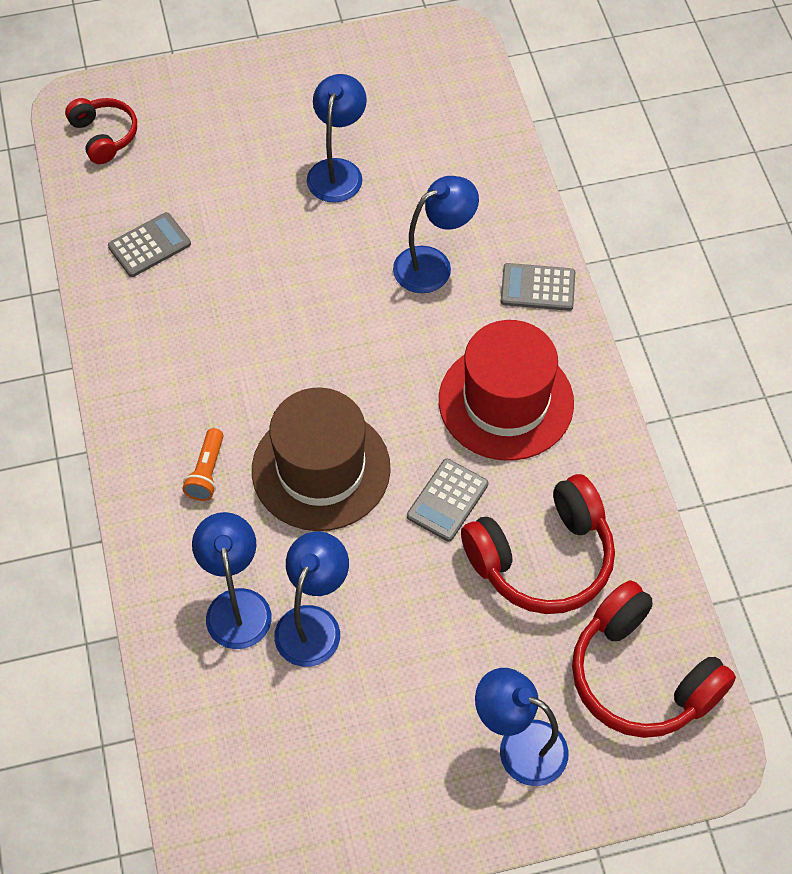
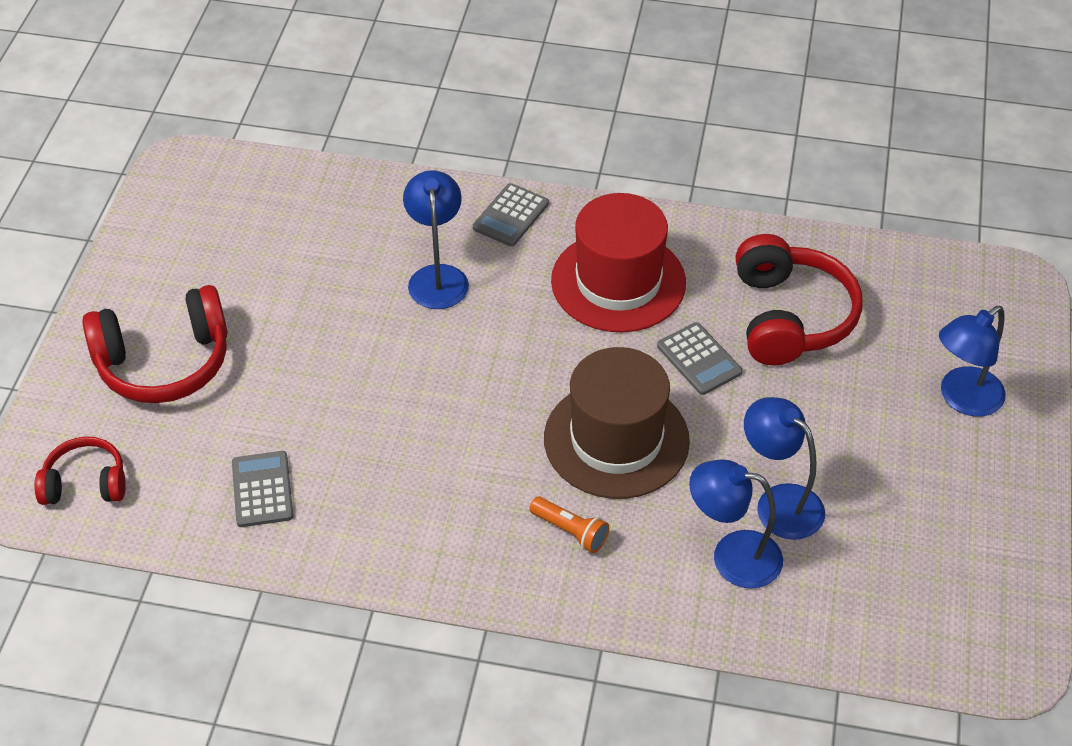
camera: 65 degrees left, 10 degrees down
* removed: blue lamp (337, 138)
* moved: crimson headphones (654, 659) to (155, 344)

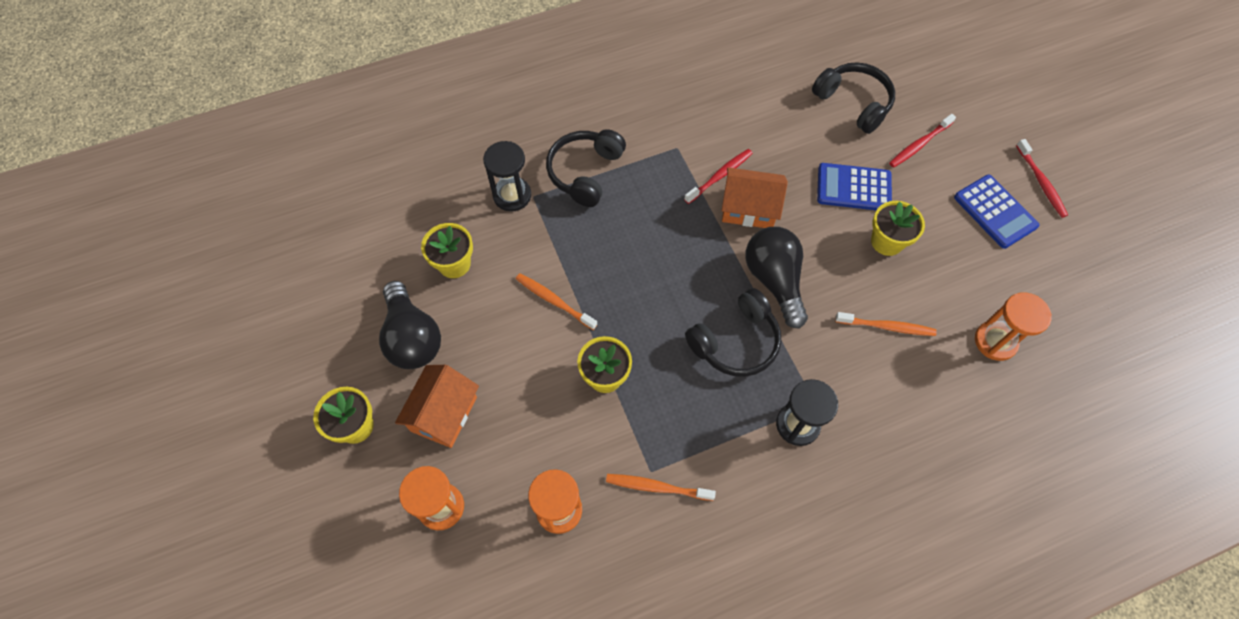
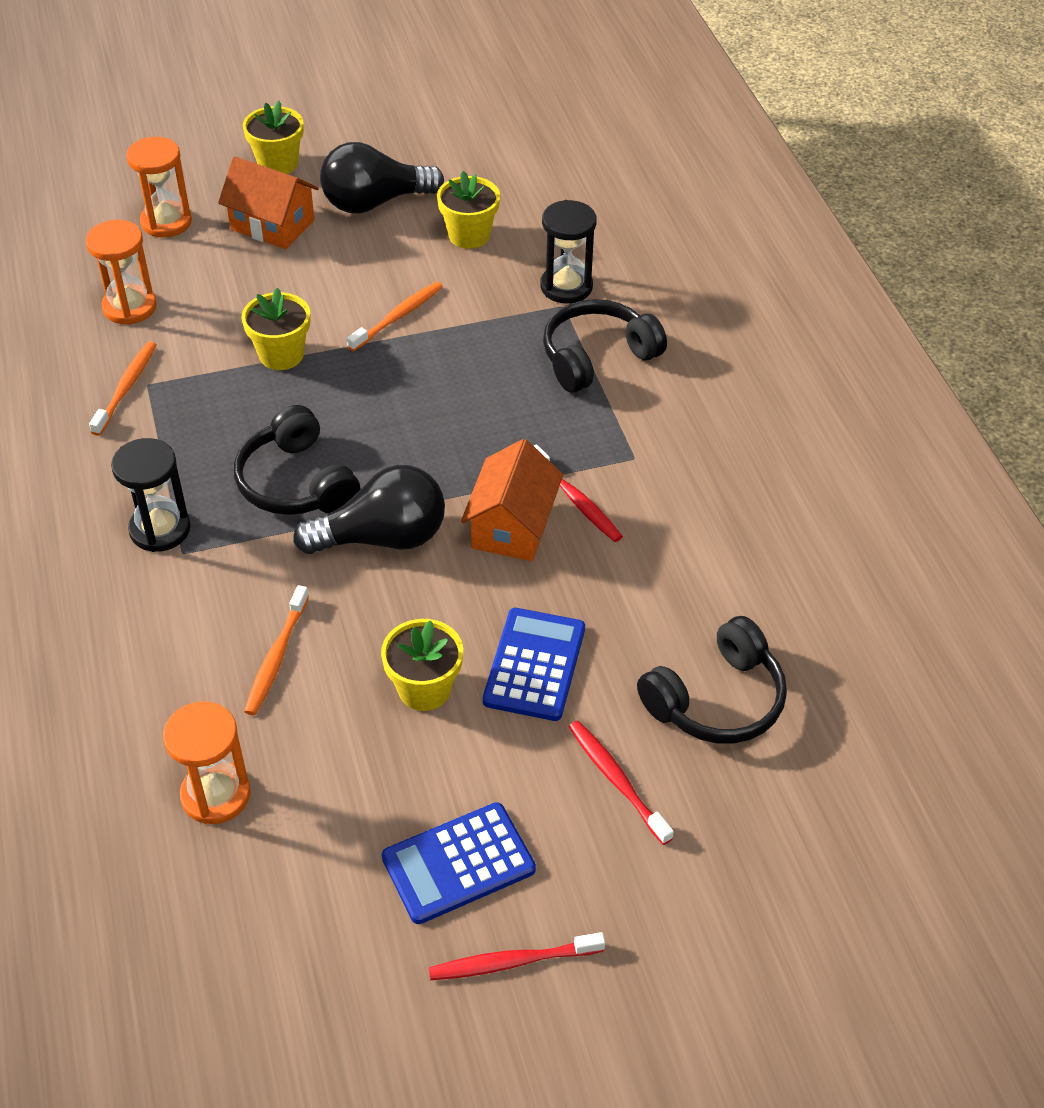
camera: 95 degrees right, 15 degrees down
* turned: ebony headphones (586, 168) = (605, 346) 60 degrees counterclockwise

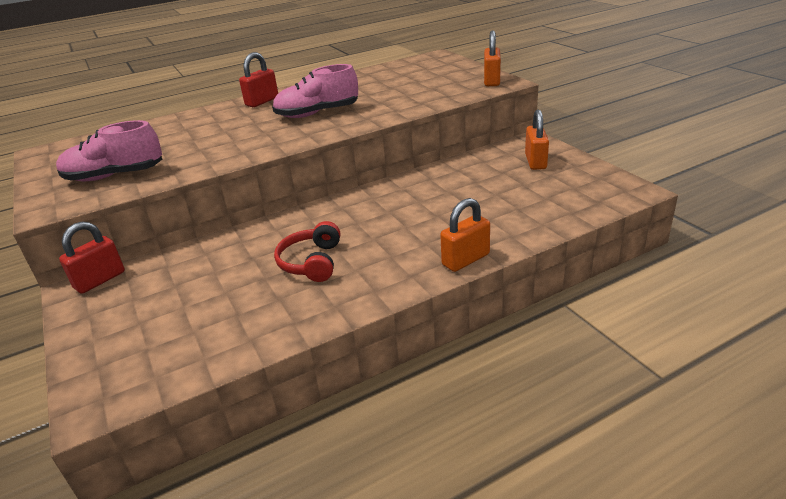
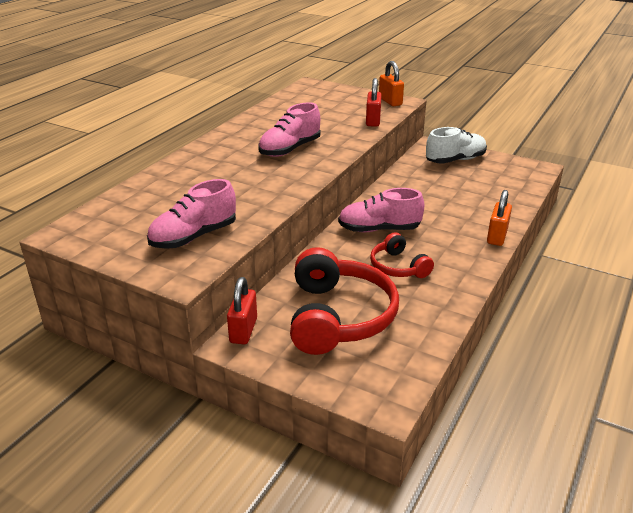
camera: 35 degrees left, 0 degrees up
* moved: crimson padlock (258, 79) to (374, 102)
* replaced: bright orange padlock (537, 140) to pure white lace-up shoe (456, 145)
* added: rose-pink lace-up shoe (381, 210)
* added: crimson headphones (344, 301)

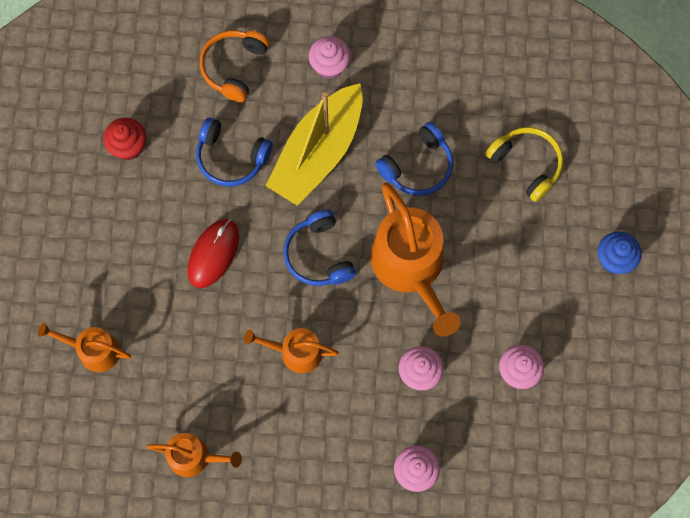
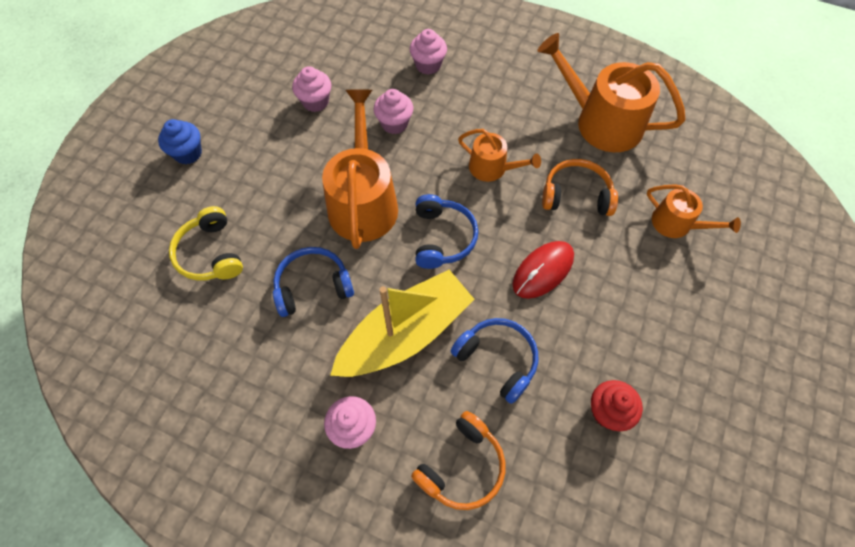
camera: 160 degrees left, 10 degrees down
* resized: bright orange watering can (194, 455) = (611, 92) x1.83
* added: bright orange headphones (580, 187)

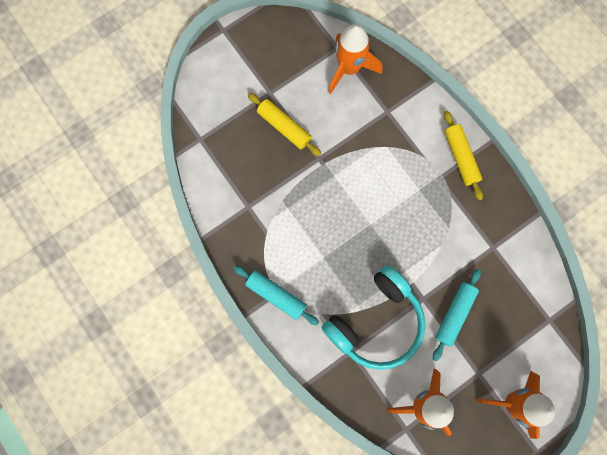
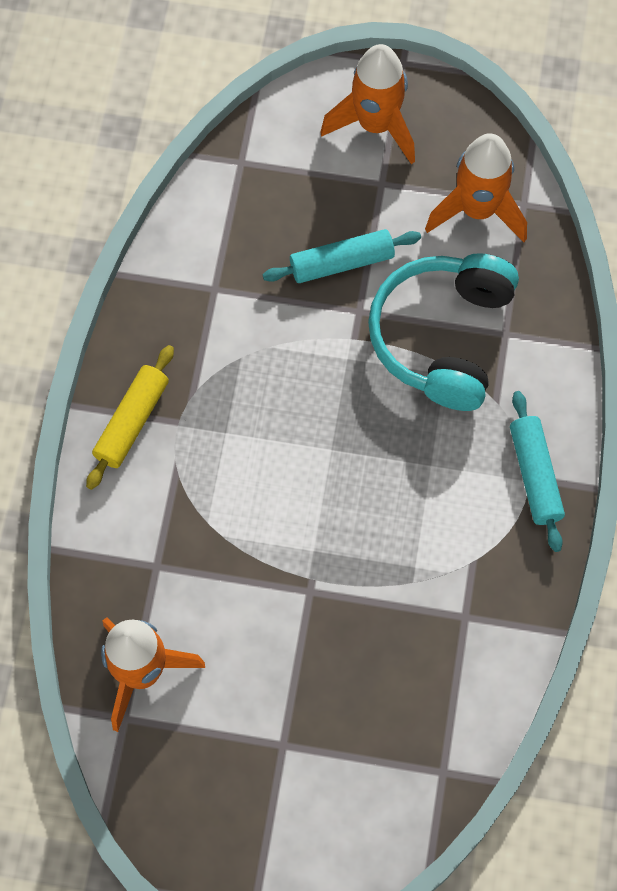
camera: 135 degrees left, 10 degrees down
* removed: yellow rolling pin (284, 124)
* turned: turquoise headphones (373, 317) = (443, 332) 75 degrees counterclockwise

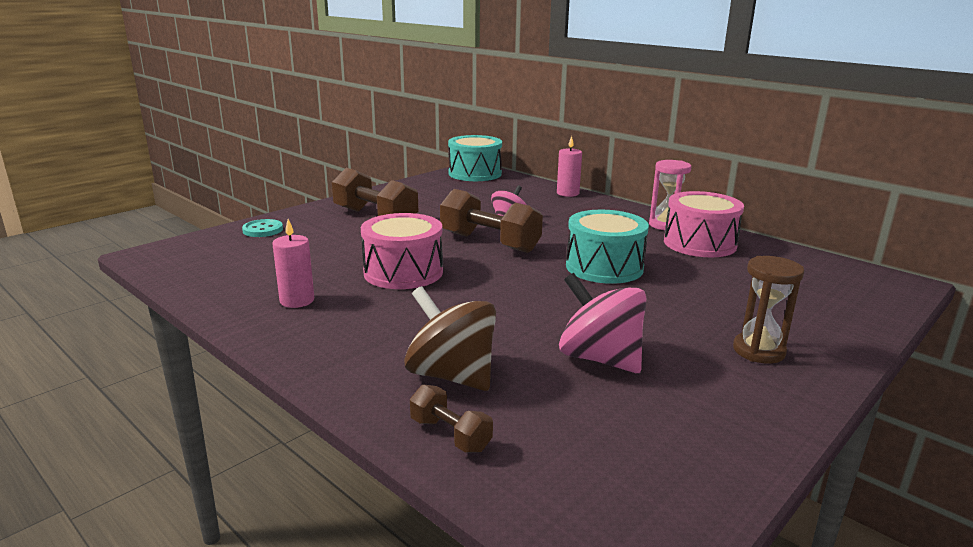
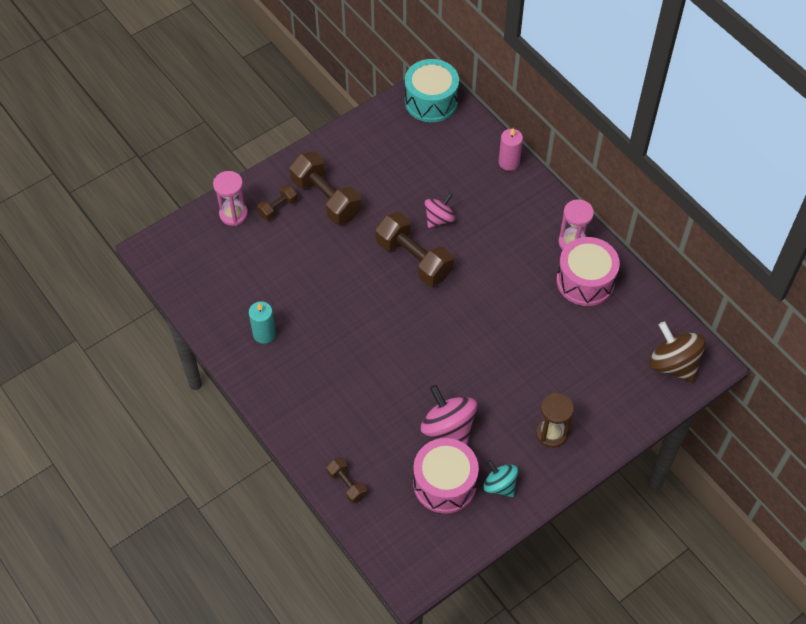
camera: 10 degrees right, 35 degrees up
* removed: turquoise toy drum (607, 247)
* moved: rose-pink toy drum (402, 251) to (446, 476)
* replaced: turquoise shirt button (262, 228) to rose-pink sand timer (230, 198)
* recoloured: rose-pink candle (293, 263) to turquoise candle (262, 322)
* moved: dark brown spinning top (450, 338) to (677, 352)
* added: dark brown dumbbell (277, 202)
* added: turquoise spinning top (500, 478)

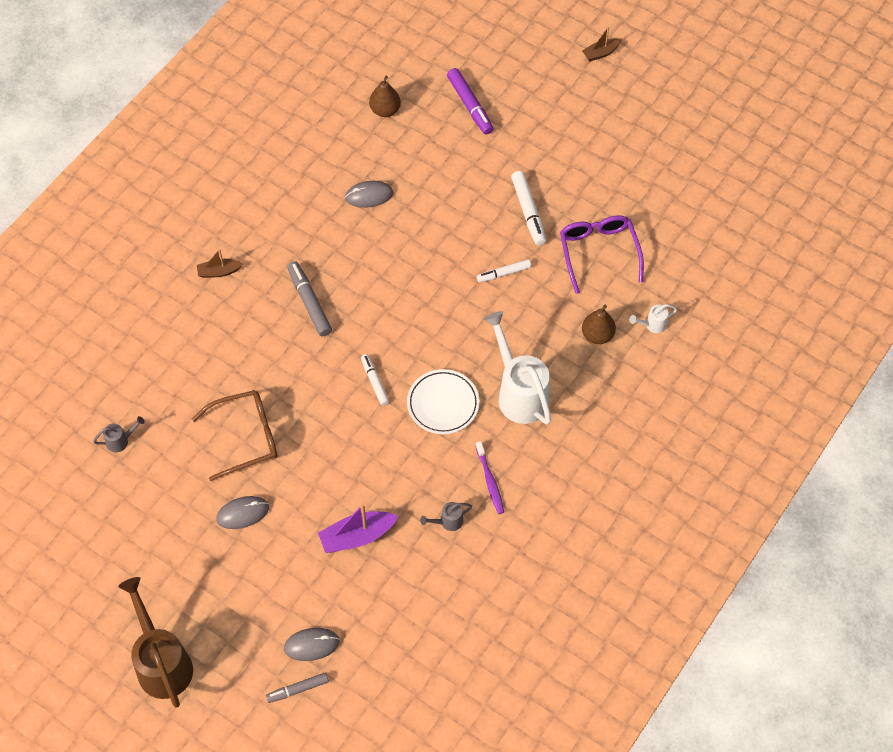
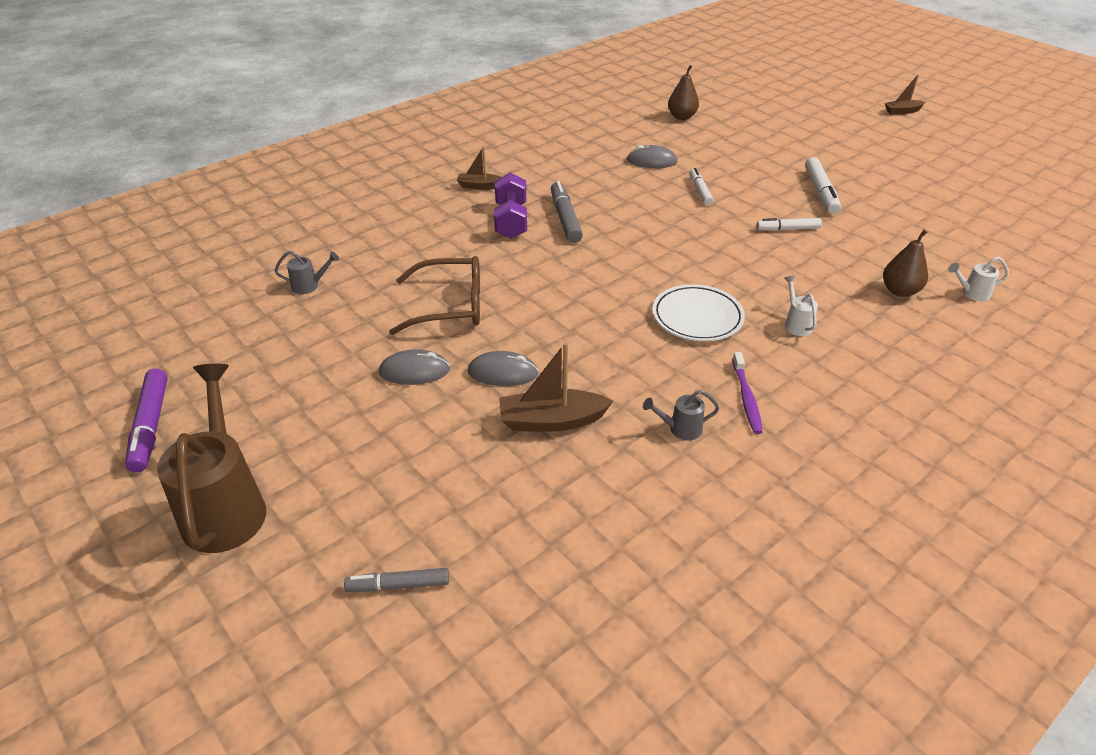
camera: 15 degrees right, 20 degrees down
* moved: royal purple marker (470, 101) to (146, 421)
* removed: royal purple glasses (602, 254)
* resized: pure white watering can (517, 368) = (801, 305) x0.43
* moved: pure white marker (375, 380) to (702, 186)
* recoloured: royal purple sailboat (358, 528) to dark brown sailboat (556, 387)
* moved: gray computer mouse (312, 644) to (503, 368)
* added: royal purple dumbbell (510, 206)

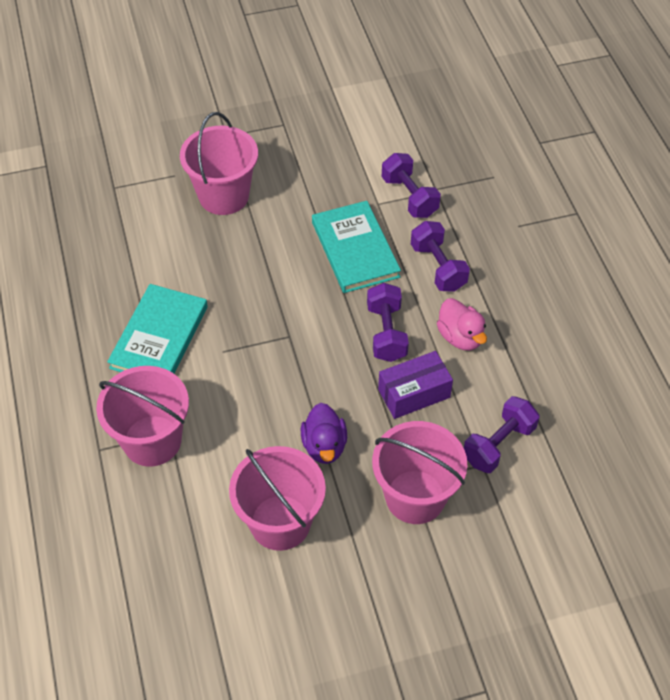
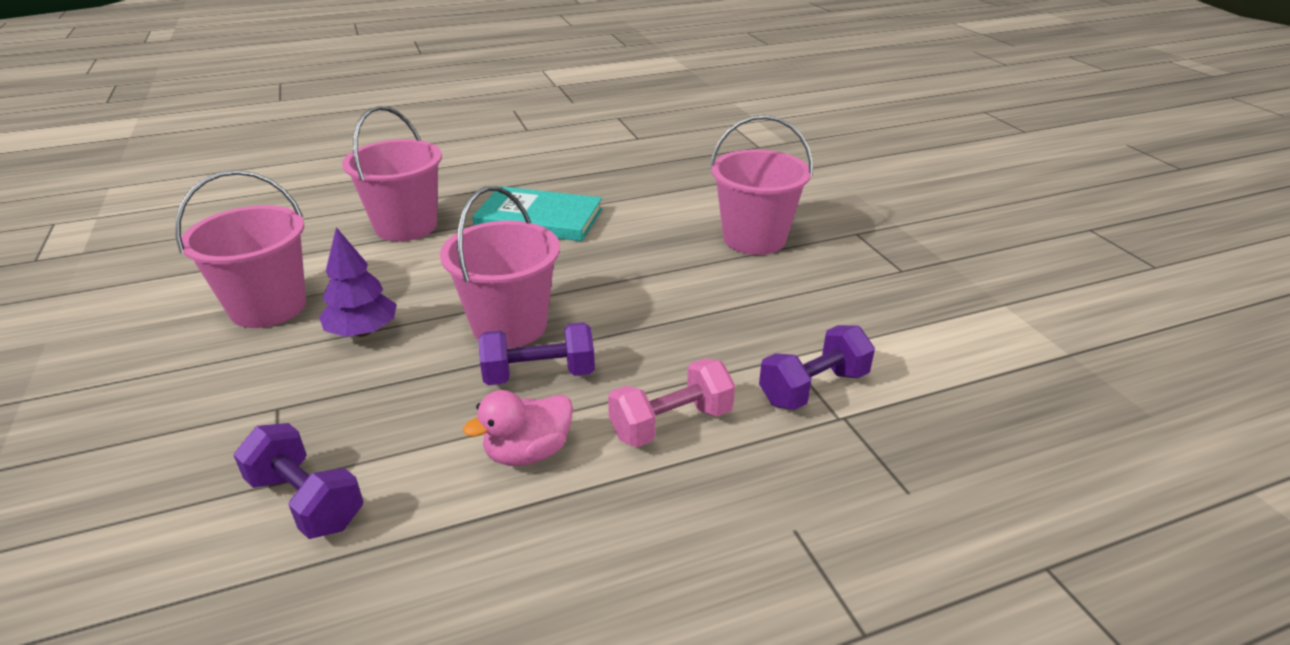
camera: 85 degrees right, 20 degrees down
* removed: turquoise hardcover (356, 247)
* recoloured: royal purple dumbbell (440, 256) to rose-pink dumbbell (671, 402)
* removed: royal purple box (415, 385)
* replaced: royal purple duck (324, 433) to royal purple tree (358, 282)
* moved: rose-pink pail (419, 472) to (500, 267)

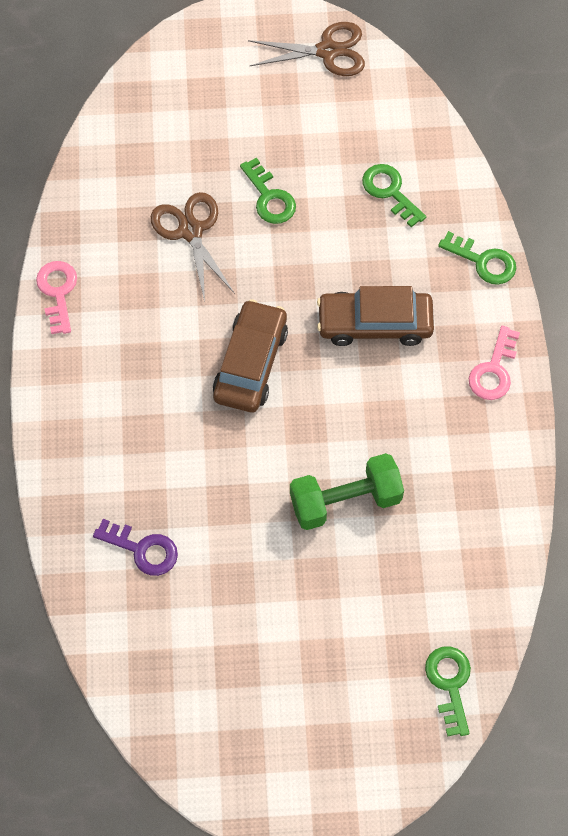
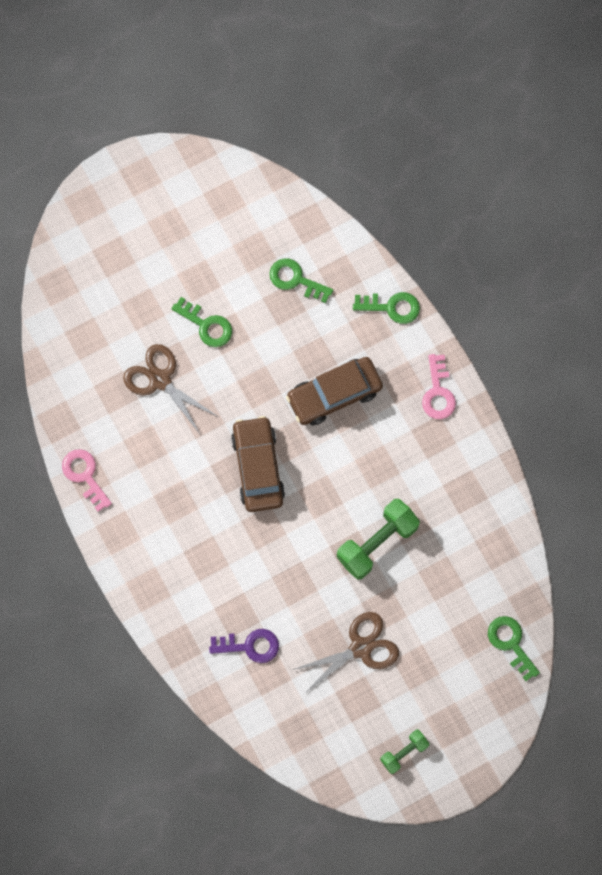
camera: 25 degrees left, 10 degrees up
* moved: dark brown pair of scissors (306, 49) to (345, 653)
* added: leaf-green dumbbell (404, 752)

